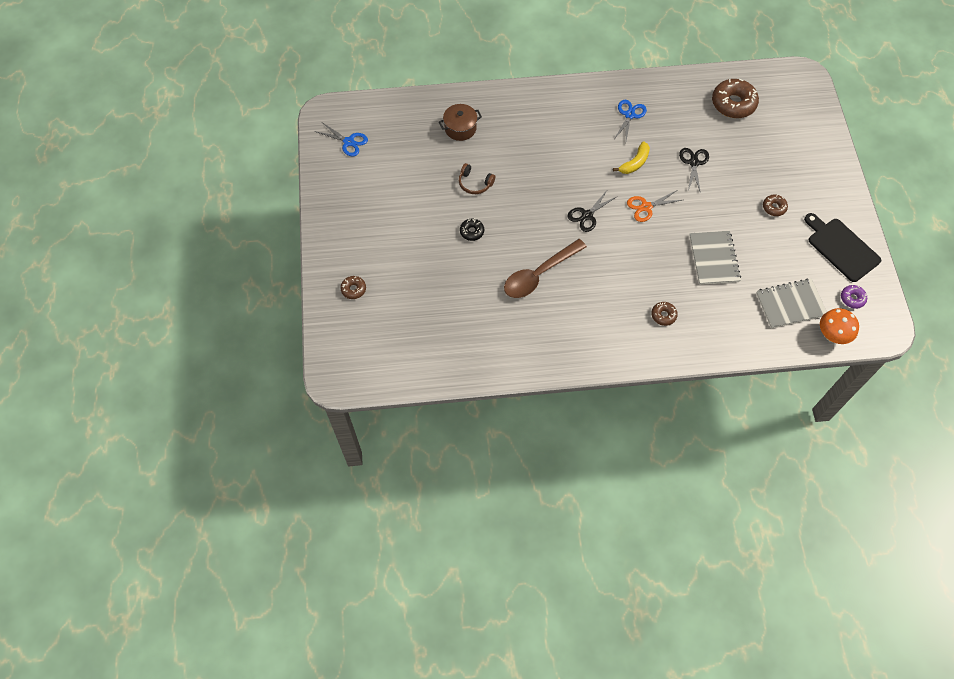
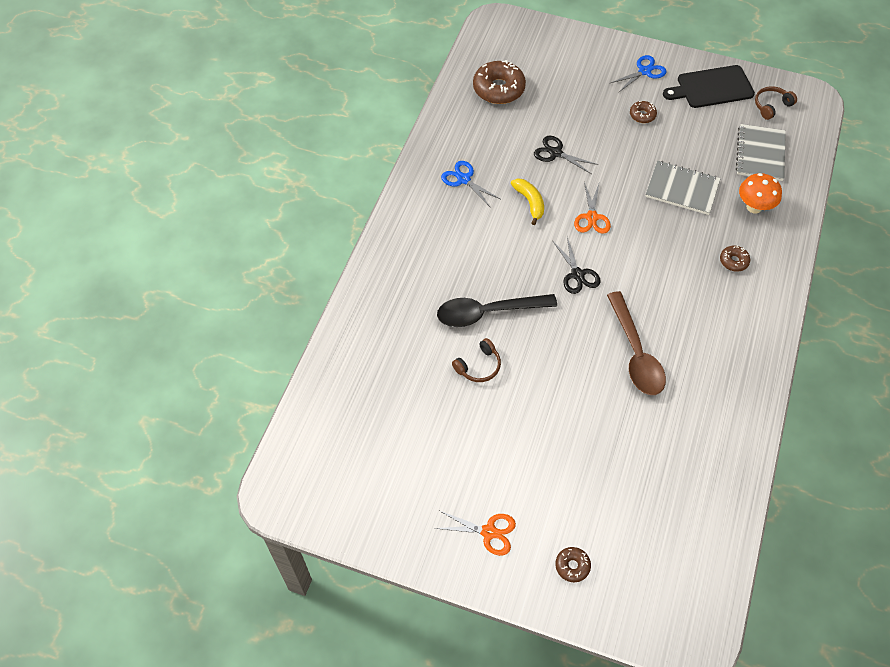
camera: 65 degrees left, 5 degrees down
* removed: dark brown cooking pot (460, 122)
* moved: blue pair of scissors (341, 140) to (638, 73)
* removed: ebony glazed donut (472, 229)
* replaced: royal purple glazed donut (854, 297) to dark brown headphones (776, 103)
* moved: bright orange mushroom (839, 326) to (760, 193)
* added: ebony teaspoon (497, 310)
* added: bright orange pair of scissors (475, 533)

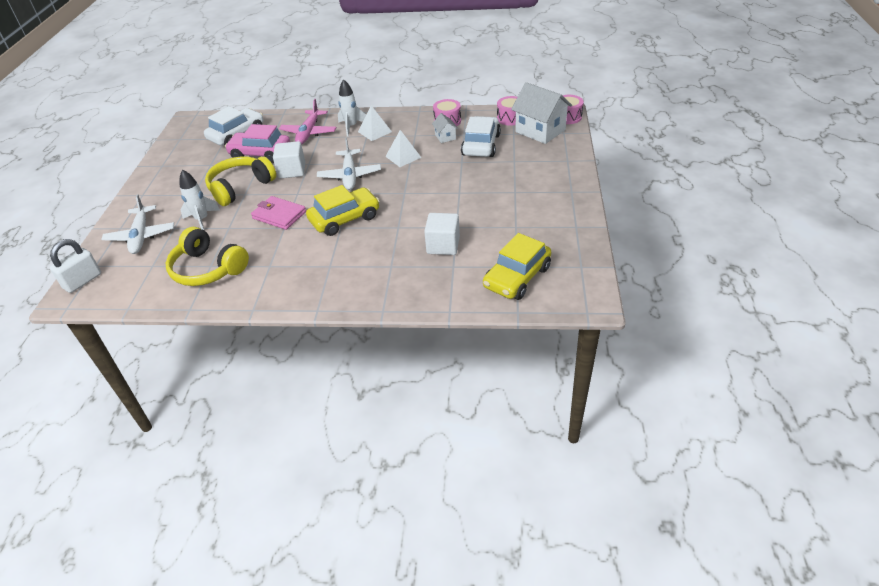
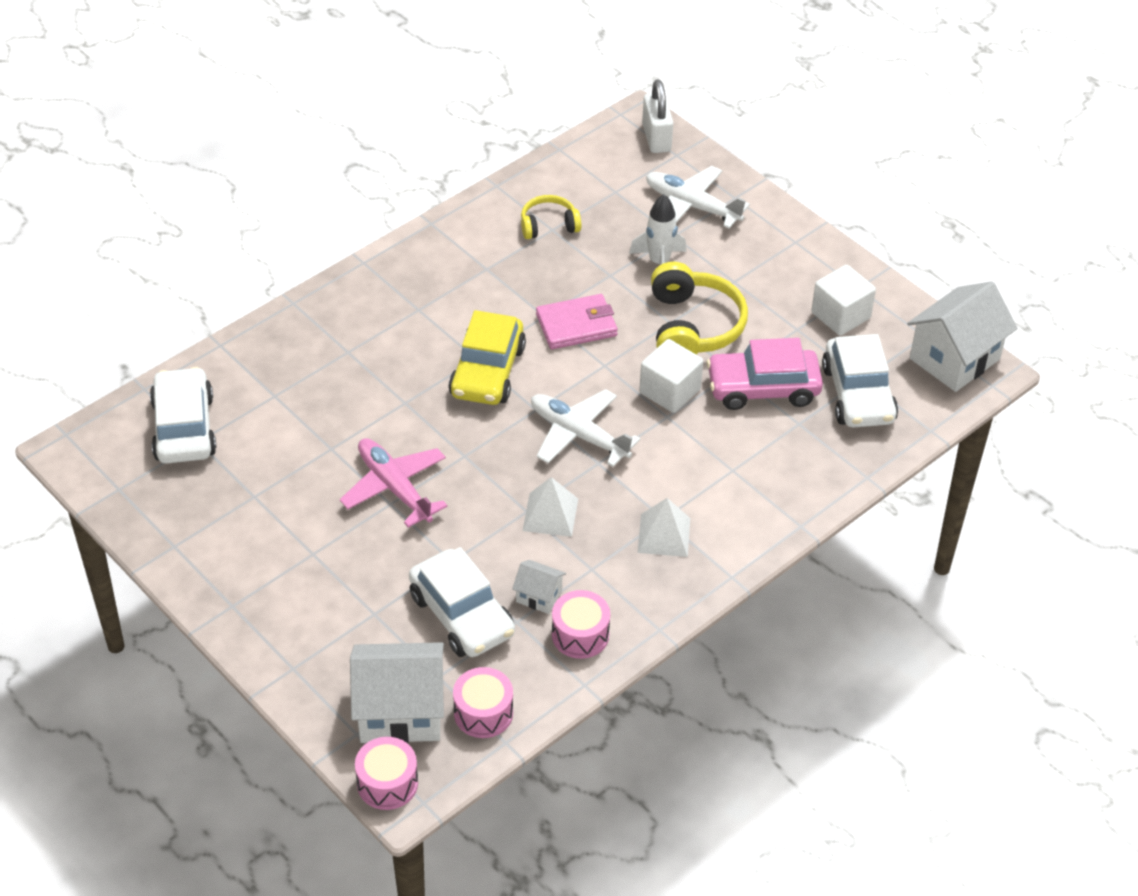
camera: 130 degrees right, 5 degrees up
* removed: pure white rocket (352, 108)
* moved: rose-pink aeroplane (308, 122) to (394, 483)
* turned: rose-pink toy car (257, 143) = (764, 374) 150 degrees counterclockwise
* moved: pure white solid cube (442, 234) to (843, 300)
* resized: yellow headphones (207, 256) = (551, 217) x0.57
* recoloured: yellow toy car (517, 266) to pure white toy car (183, 415)
* added: pure white toy house (962, 336)

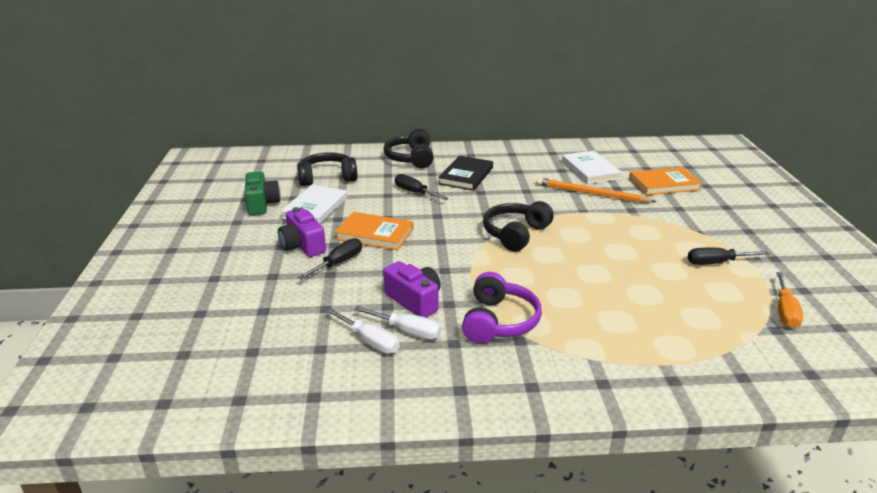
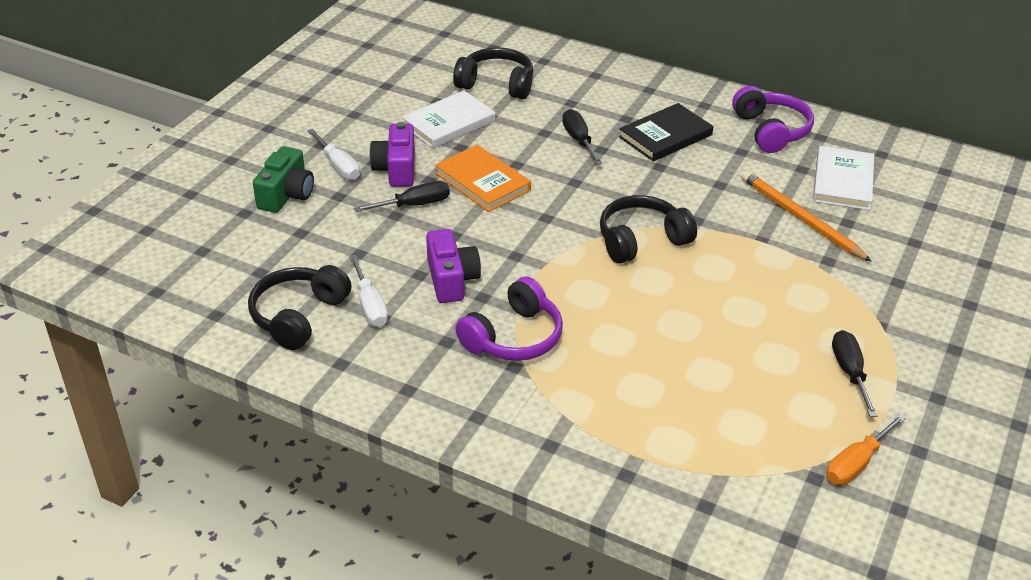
camera: 30 degrees right, 10 degrees up
* moved: ebony headphones (409, 148) to (300, 307)
* removed: bright orange hardcover (665, 181)
* moved: leaf-green photo camera (262, 193) to (283, 179)
* turned: ebony hand screwdriver (728, 256) = (855, 373) 60 degrees clockwise
* moved: pure white hand screwdriver (398, 323) to (333, 154)
* added: royal purple headphones (773, 119)

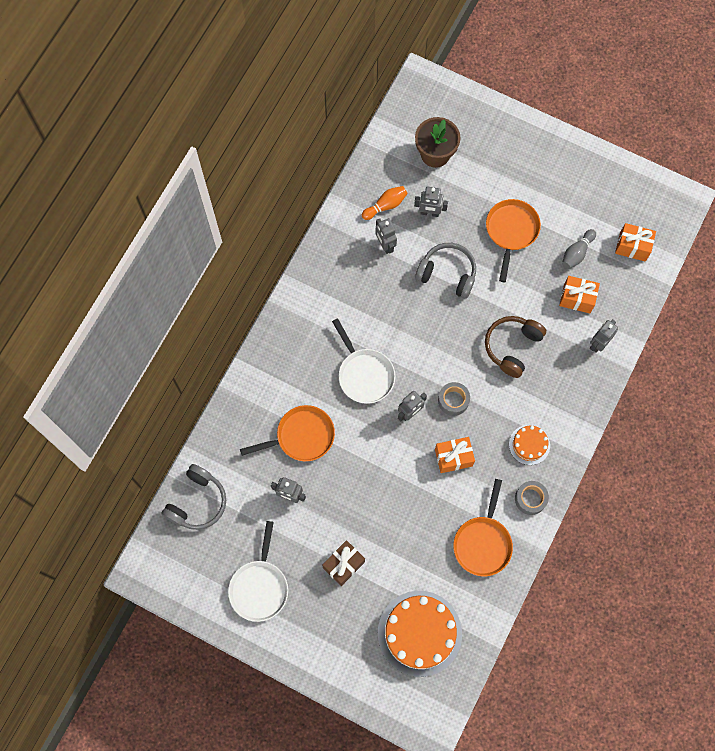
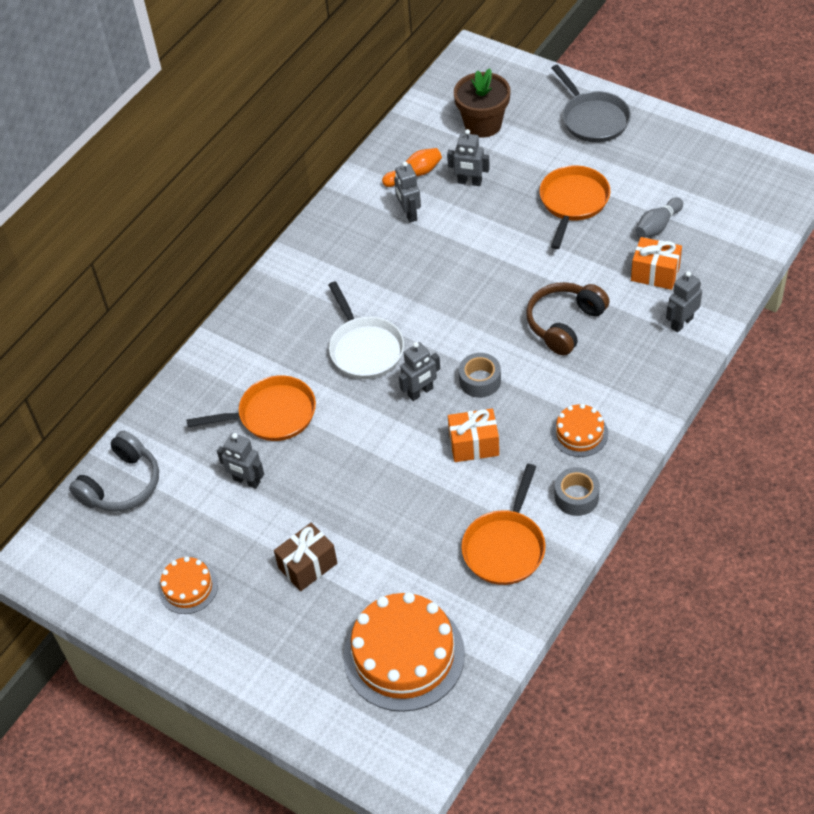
camera: 10 degrees right, 20 degrees down
* removed: bright orange wrapped gift (635, 242)
* removed: gray headphones (445, 271)
* replaced: pure white pan (258, 571) to bright orange gateau (188, 585)
* added: gray pan (591, 104)

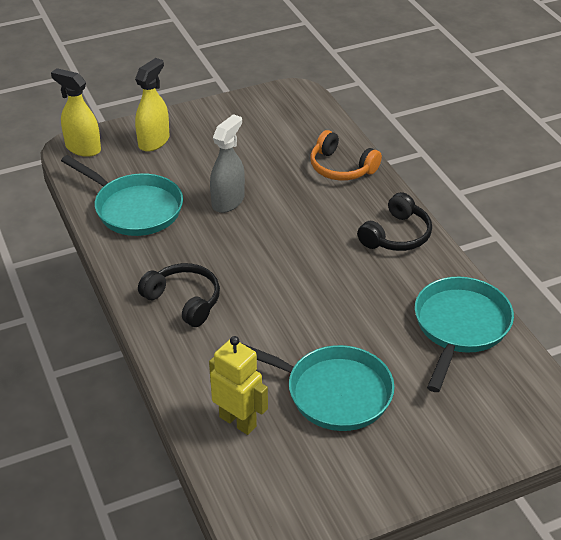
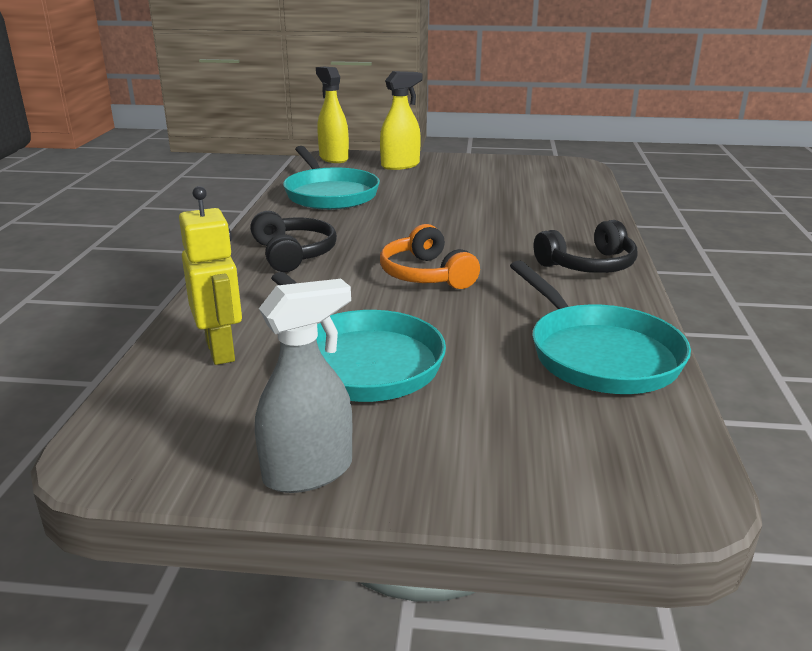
camera: 30 degrees right, 15 degrees down
* moved: gray spray cleaner (227, 163) to (303, 386)
* moved: bright orange headphones (346, 155) to (430, 256)
* turned: turquoise pan (464, 334) = (600, 327) 105 degrees clockwise

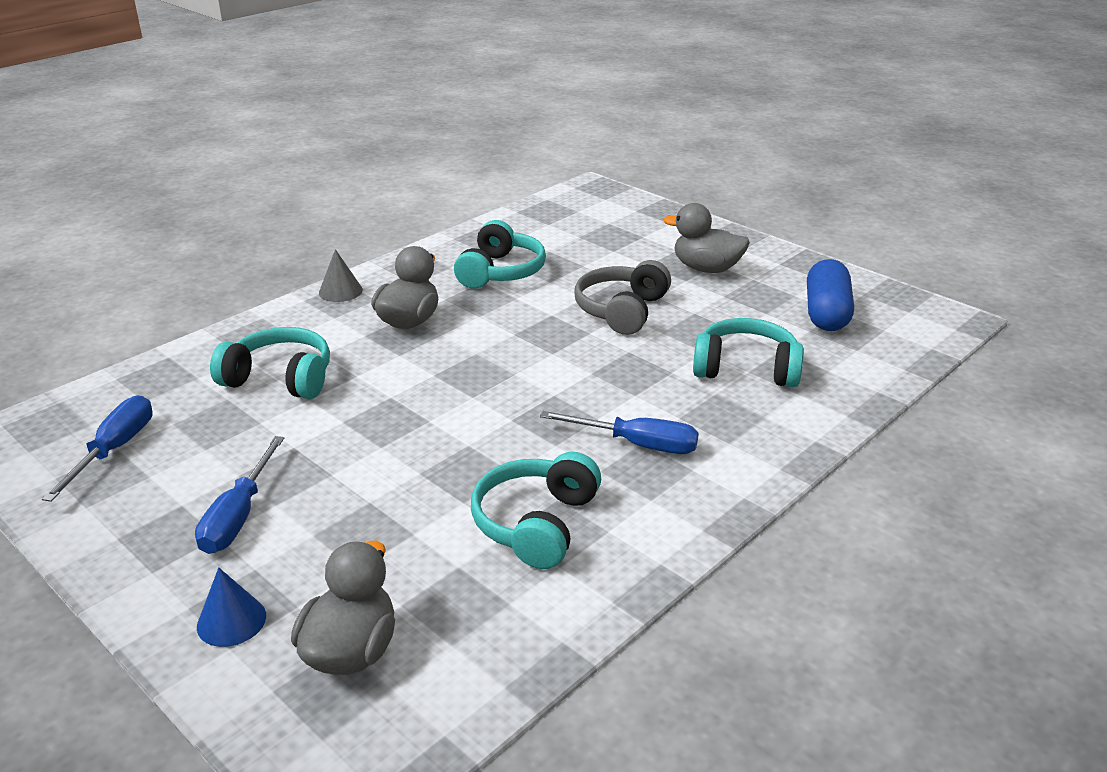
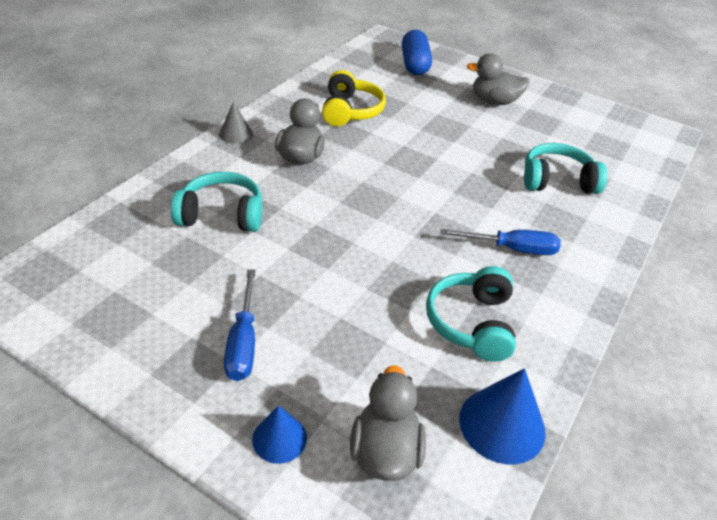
camera: 15 degrees left, 10 degrees up
* recoloured: turquoise headphones (500, 254) to yellow headphones (354, 98)
* moved: blue capsule (830, 295) to (417, 52)
* removed: gray headphones (623, 297)
* removed: blue hand screwdriver (97, 448)
* added: blue solid cone (502, 416)

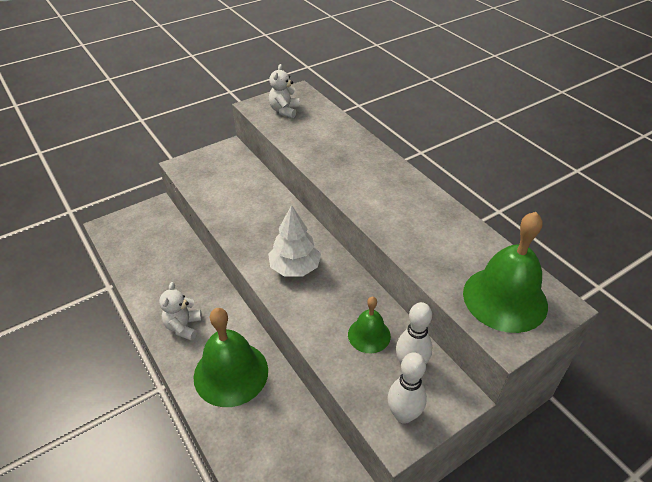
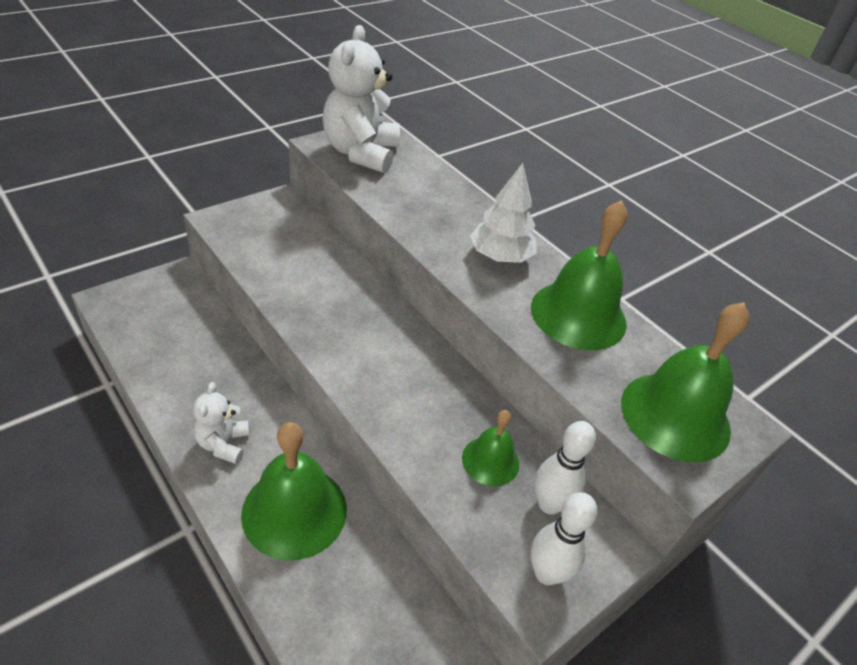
camera: 10 degrees left, 0 degrees up
* resized: pure white teddy (284, 91) = (361, 99) x1.90
* moved: pure white tree (294, 240) to (503, 213)
* added: leaf-green hand bell (579, 275)

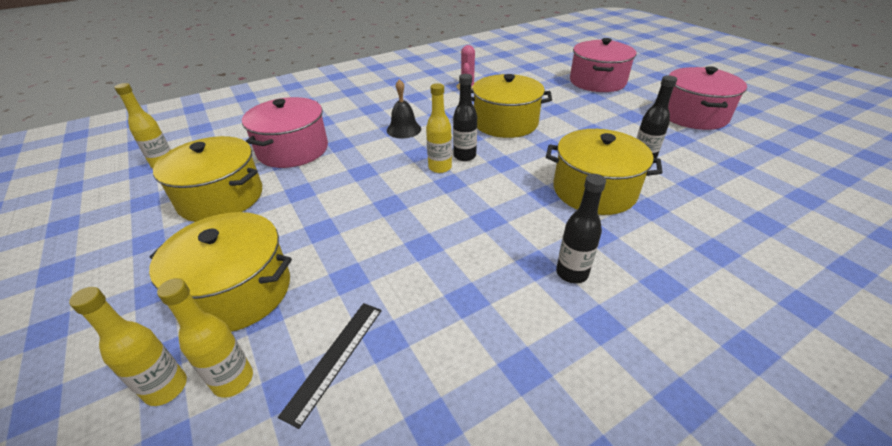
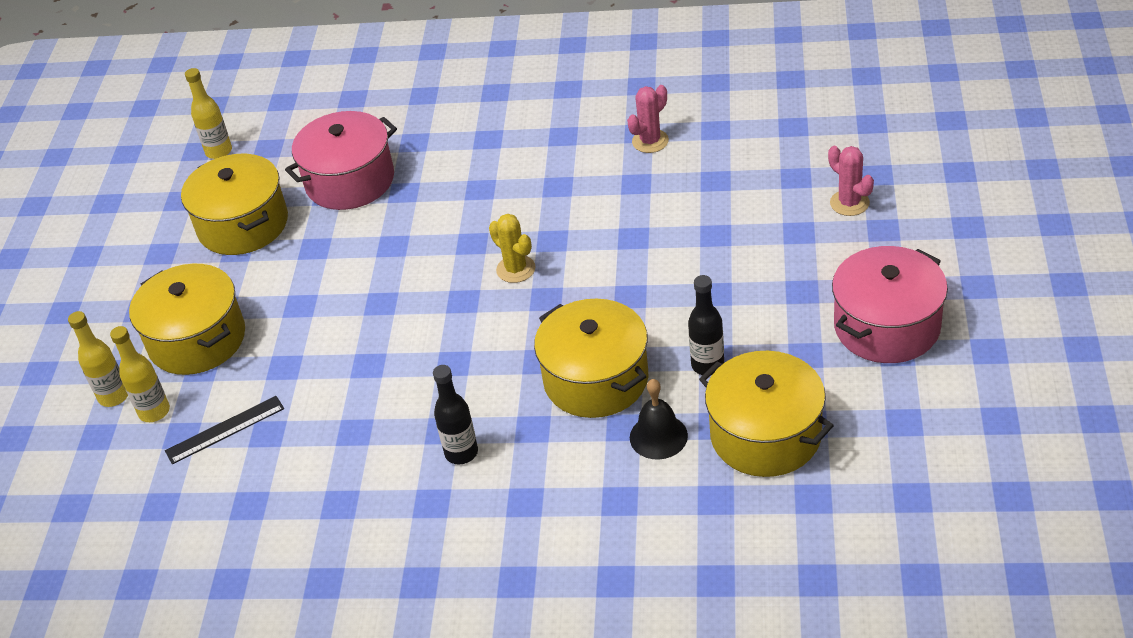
camera: 40 degrees right, 5 degrees up
* replaced: rose-pink cooking pot (603, 65) to rose-pink cactus (851, 181)
* replaced: ebony bottle (465, 117) to yellow cactus (512, 248)
* moved: yellow cooking pot (511, 106) to (766, 414)
* moved: ebony hand bell (404, 108) to (659, 419)
* removed: yellow bottle (439, 128)

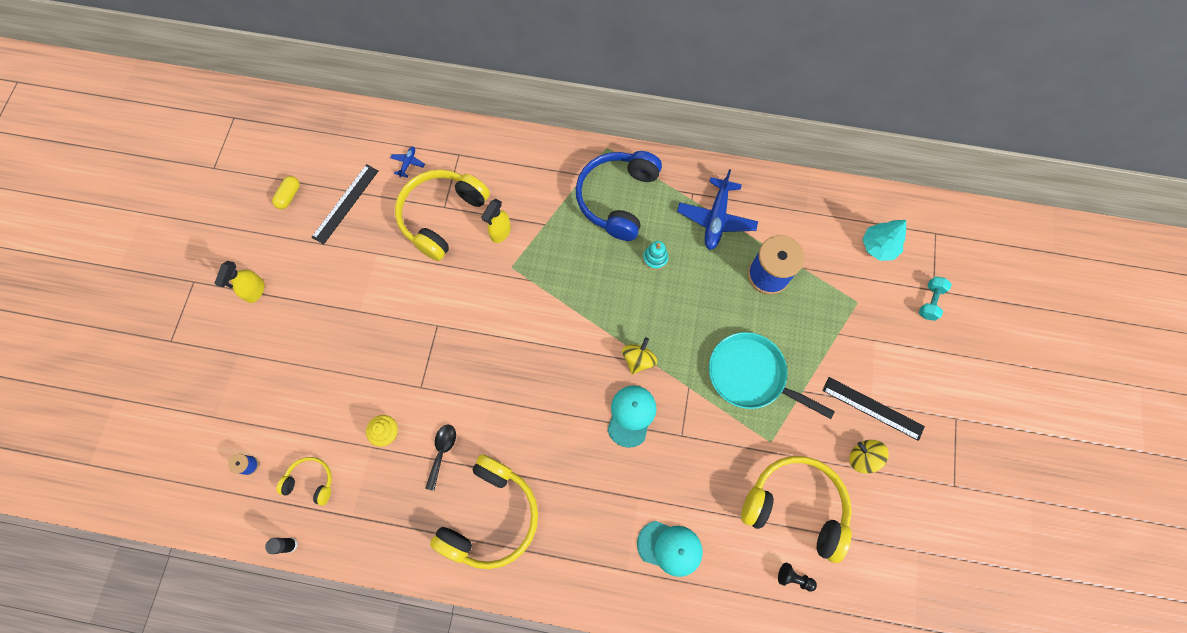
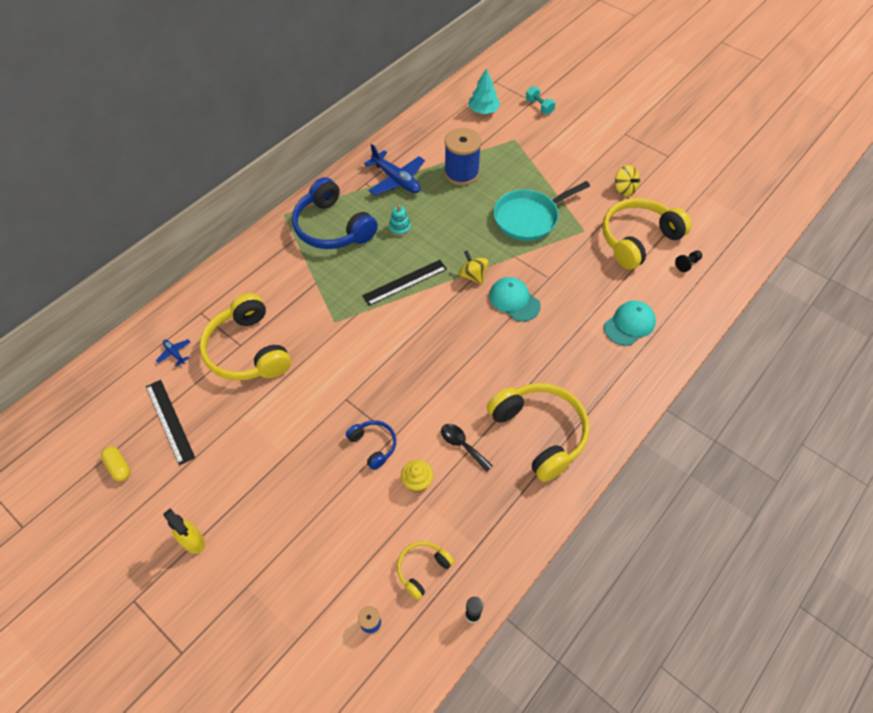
camera: 60 degrees left, 15 degrees down
* removed: yellow spray cleaner (496, 221)
* moved: ebony measuring stick (873, 409) to (404, 283)
* turned: yellow spinning top (869, 457) = (627, 180) 105 degrees counterclockwise
* added: blue headphones (371, 445)

